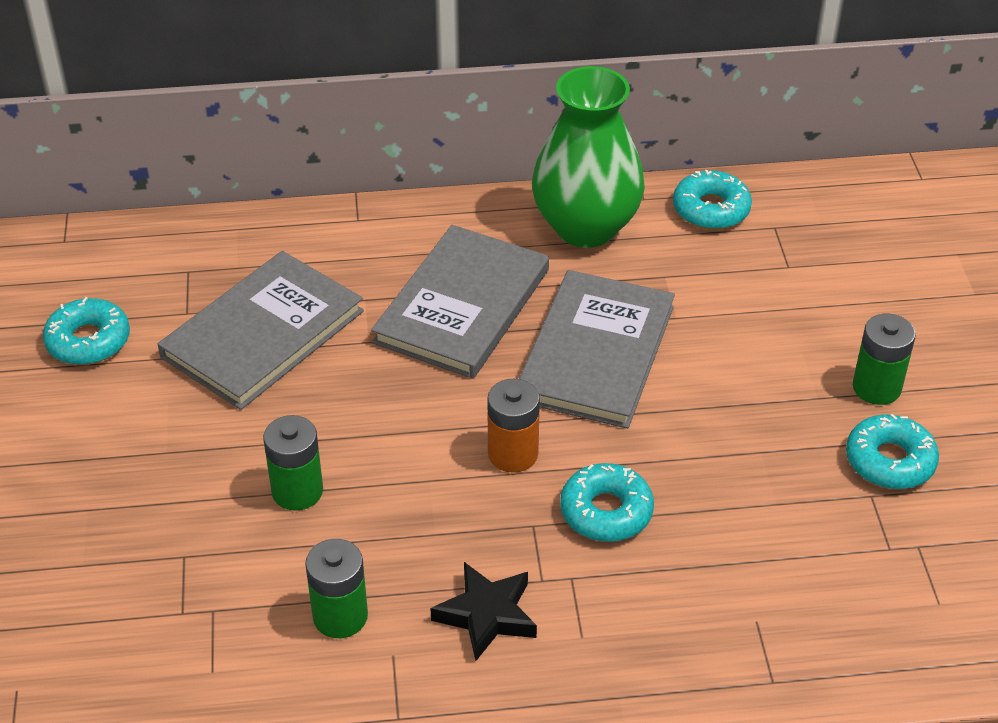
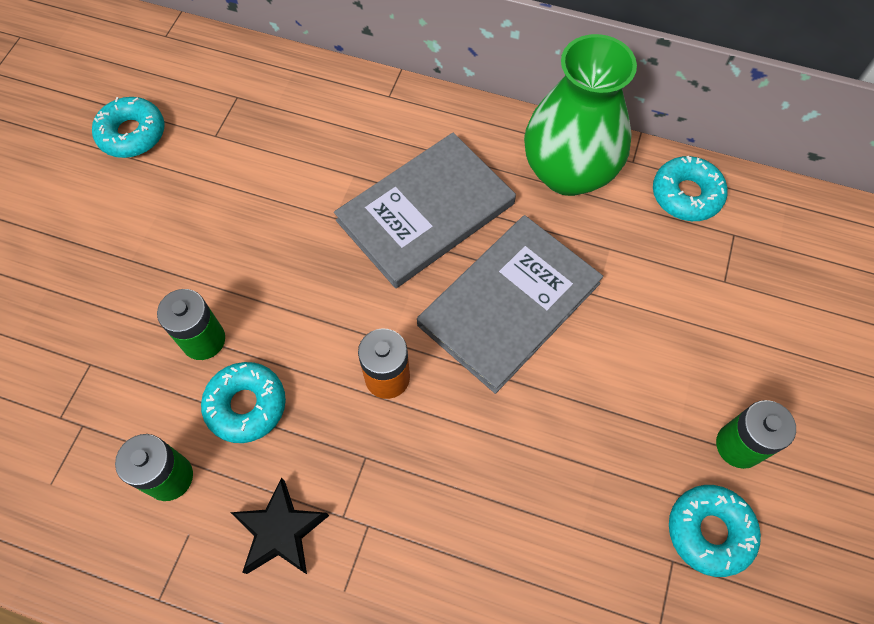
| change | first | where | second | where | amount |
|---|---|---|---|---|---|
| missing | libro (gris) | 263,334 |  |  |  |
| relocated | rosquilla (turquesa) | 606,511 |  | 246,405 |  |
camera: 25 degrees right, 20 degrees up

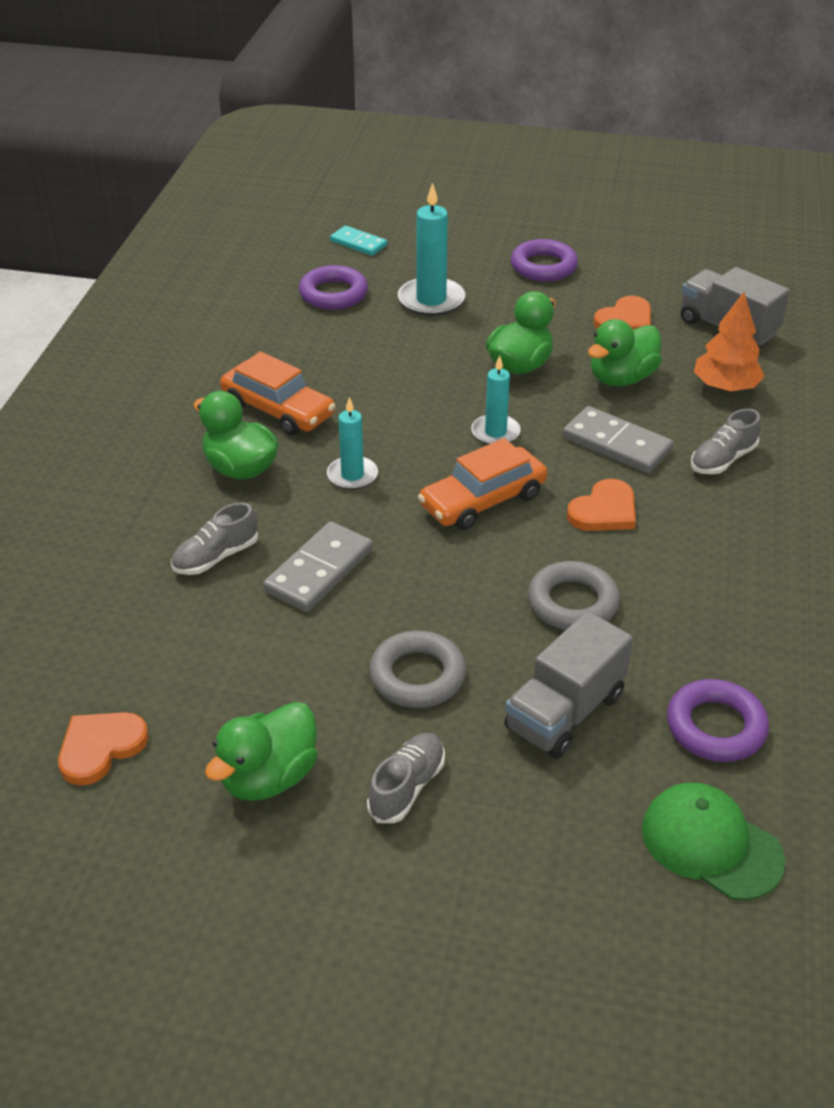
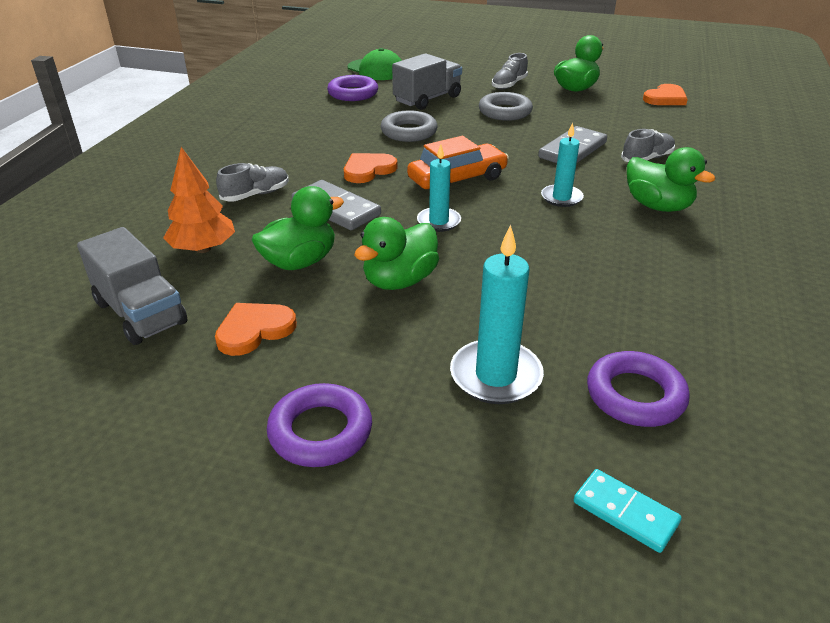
| change | first | where | second | where | amount |
|---|---|---|---|---|---|
| missing | coche (naranja) | 278,410 |  |  |  |
camera: 175 degrees left, 5 degrees down

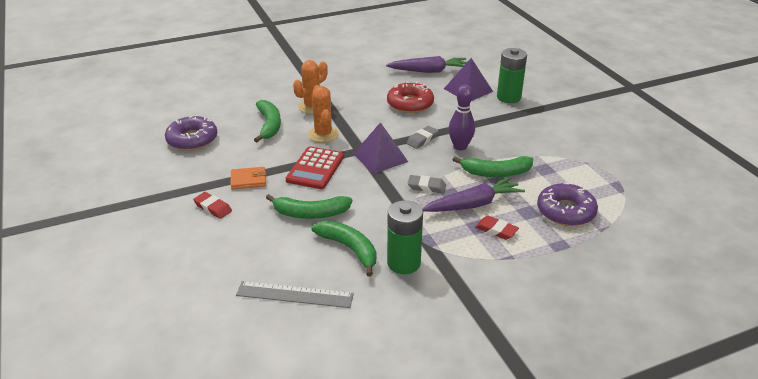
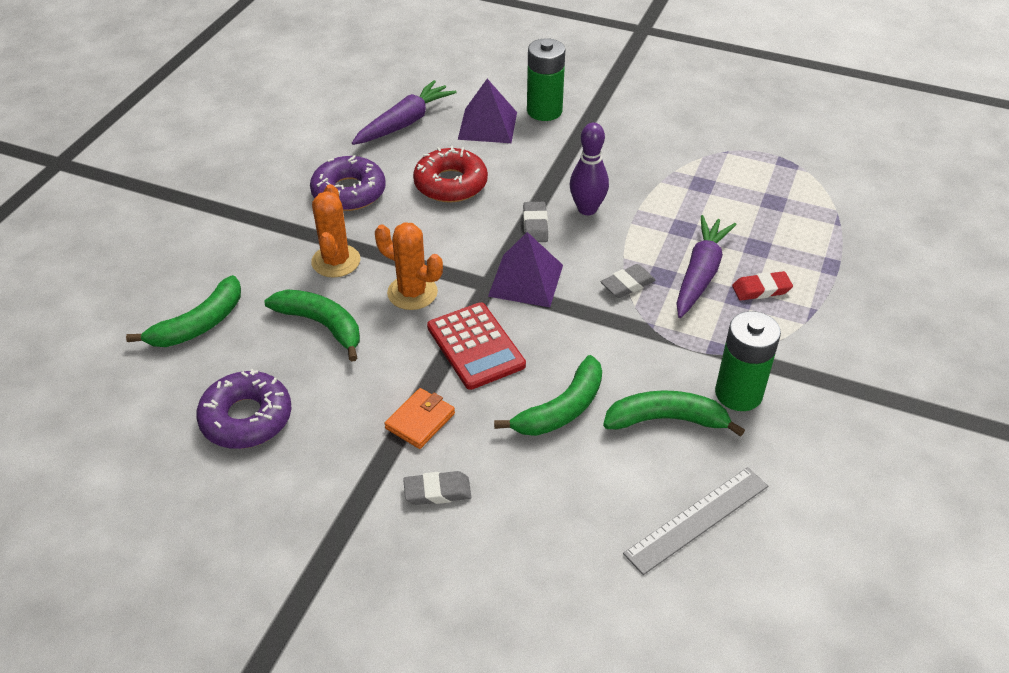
| change | first | where | second | where | amount |
|---|---|---|---|---|---|
| relocated | plátano (verde) | 496,173 |  | 199,324 |  |
| relocated | rosquilla (morado) | 565,211 |  | 349,192 |  |
| colour | goma de borrar (rojo) | 213,208 | goma de borrar (gris) | 437,491 |  |
camera: 45 degrees left, 10 degrees up

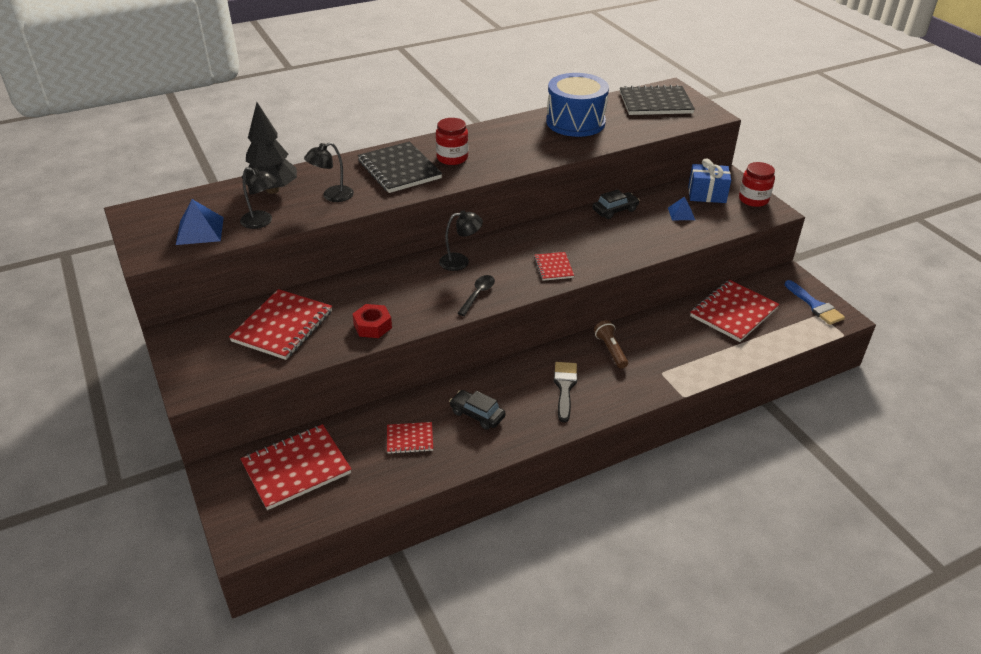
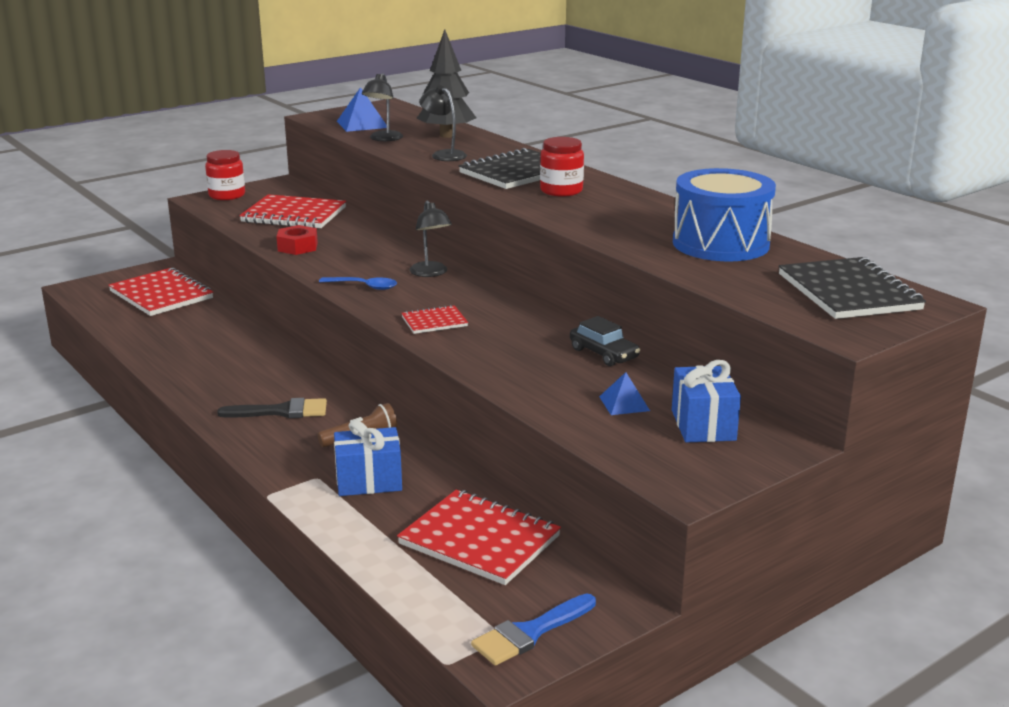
| change | first | where | second | where | amount |
|---|---|---|---|---|---|
| relocated | tarro (rojo) | 753,199 |  | 227,195 |  |
| colour | cuchara (negro) | 478,294 | cuchara (azul) | 364,286 |  |
| missing | coche (negro) | 477,414 |  |  |  |
| missing | cuaderno (rojo) | 410,439 |  |  |  |
| appeared |  |  | regalo (azul) | 369,481 |  |
camera: 80 degrees right, 15 degrees down

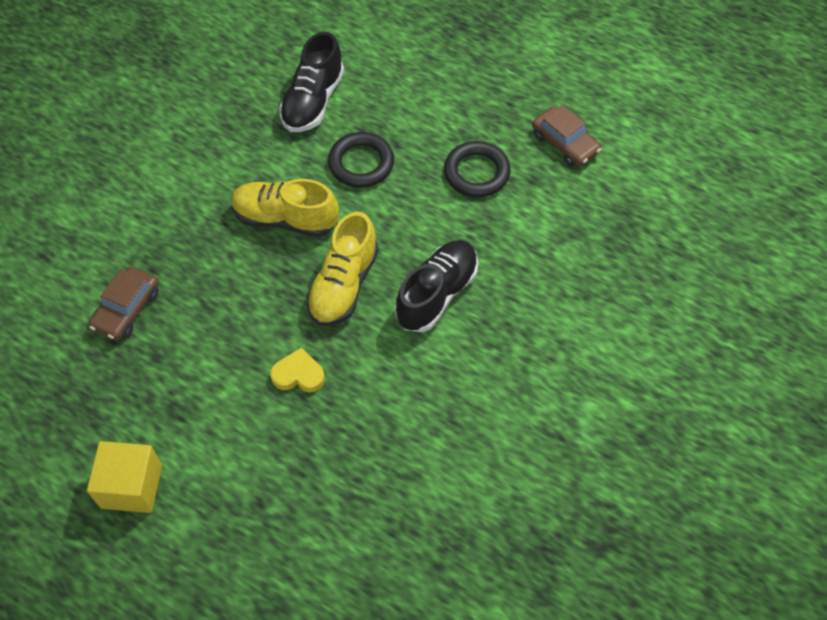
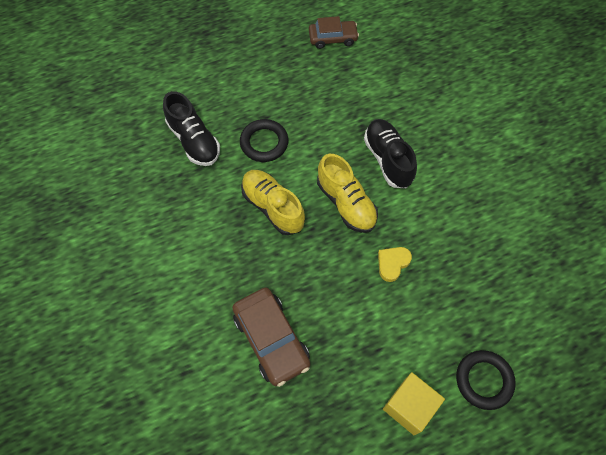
| change | first | where | second | where | amount |
|---|---|---|---|---|---|
| relocated | anillo (negro) | 476,173 |  | 483,380 |  |
| spun | zapato (amarillo) | 285,219 |  | 273,207 | 90 degrees clockwise |
| size | coche (marrón) | 127,309 |  | 271,339 | x1.53 |
camera: 55 degrees left, 5 degrees up

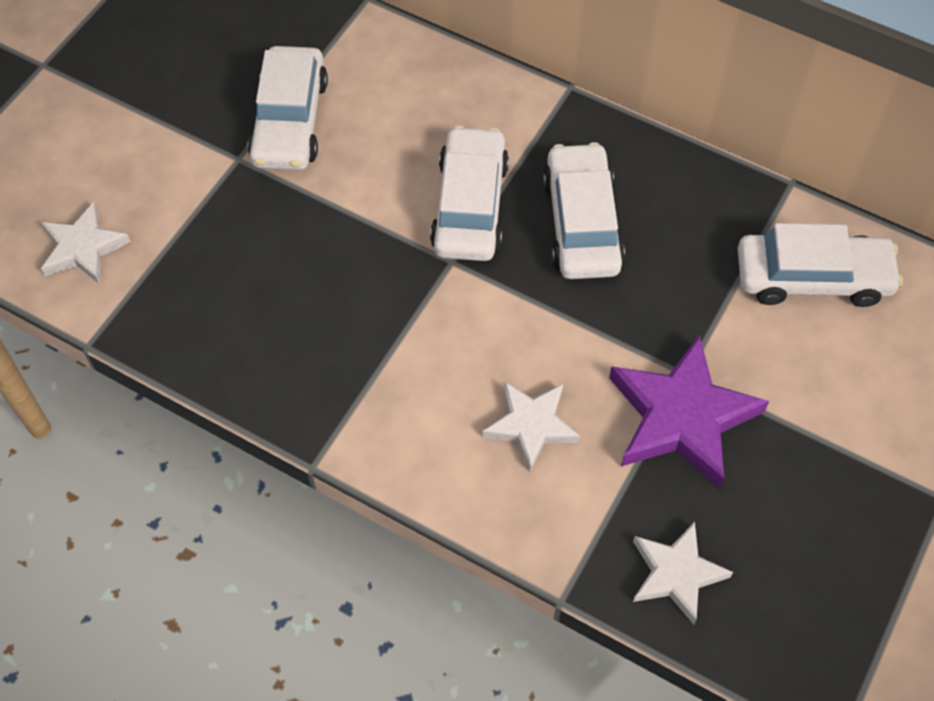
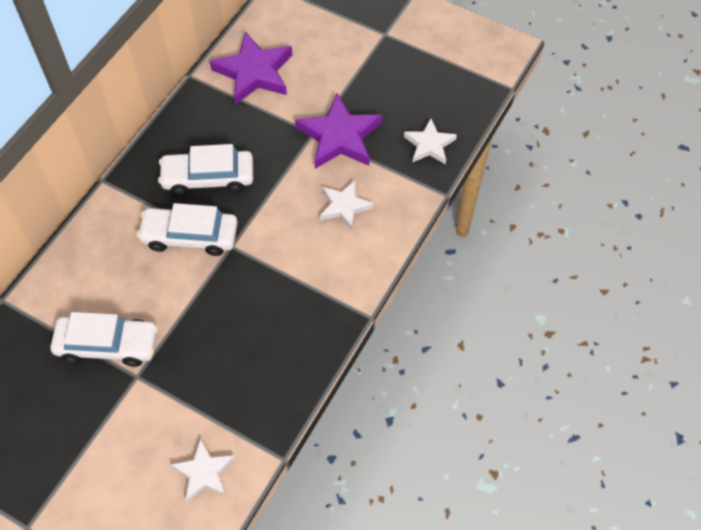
| change | first | where | second | where | amount |
|---|---|---|---|---|---|
| exchanged | coche (blanco) | 812,278 | estrella (morado) | 254,72 |  |
camera: 90 degrees left, 0 degrees up

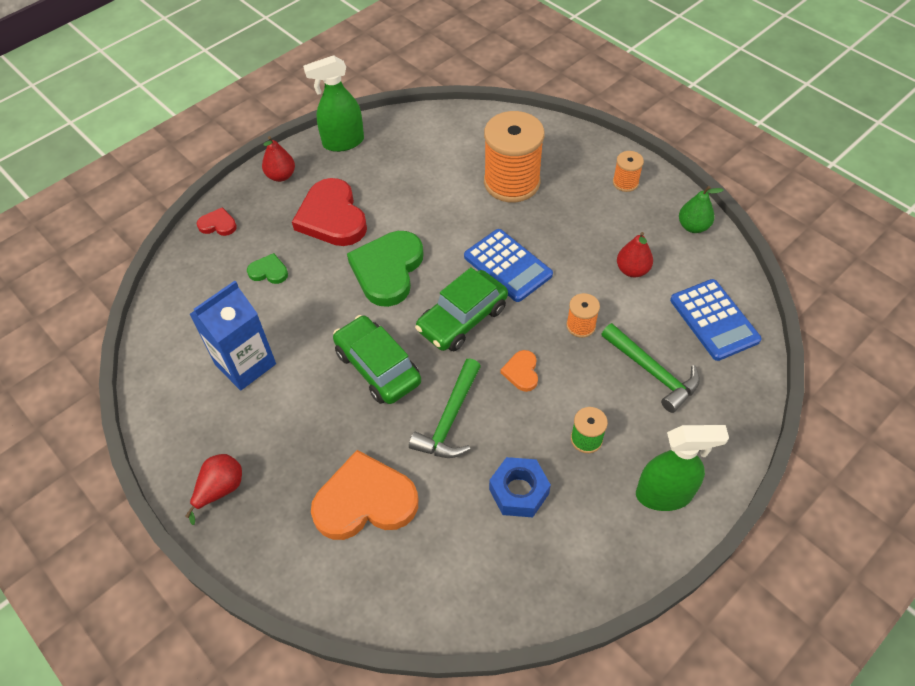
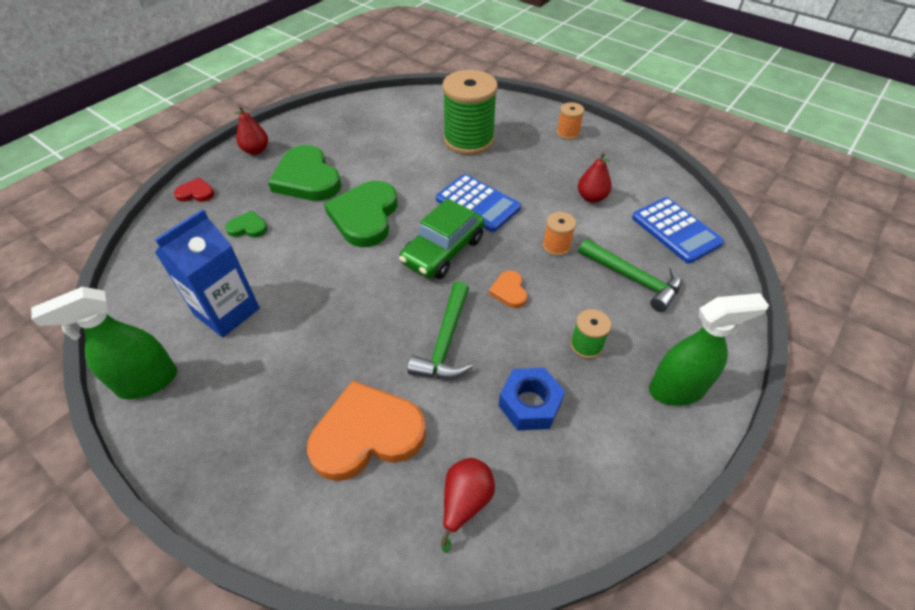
| change | first | where | second | where | amount |
|---|---|---|---|---|---|
| relocated | pulverizador (verde) | 343,142 |  | 147,382 |  |
| colour | carrete (naranja) | 511,182 | carrete (verde) | 468,140 |  |
| colour | corazón (rojo) | 332,217 | corazón (verde) | 307,178 |  |
| missing | pera (verde) | 693,226 |  |  |  |
| missing | coche (verde) | 378,367 |  |  |  |
| relocated | pera (rojo) | 220,489 |  | 465,502 |  |
camera: 10 degrees left, 5 degrees down

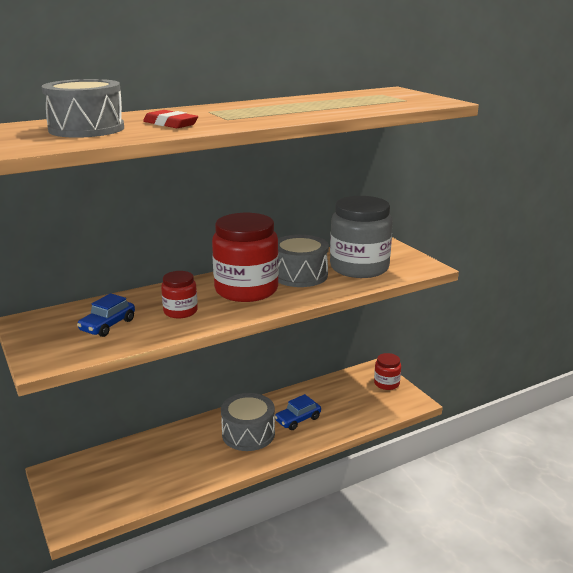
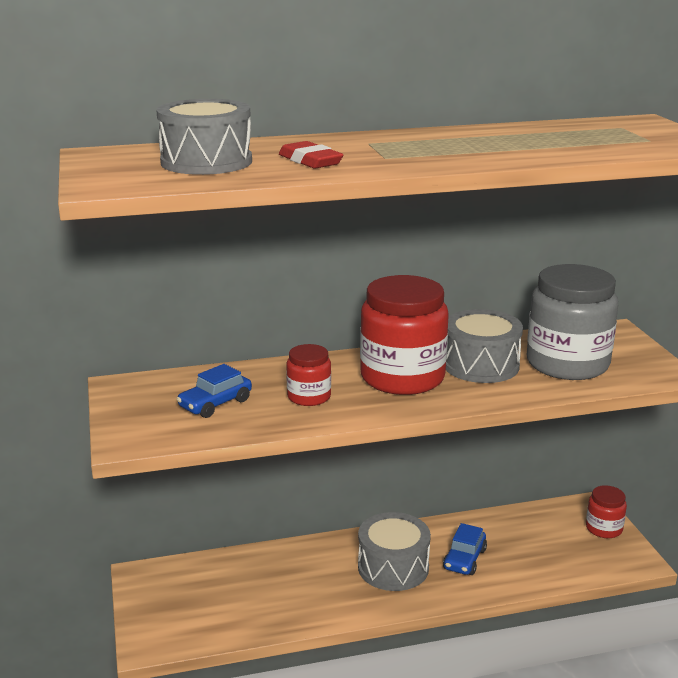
| change | first | where | second | where | amount |
|---|---|---|---|---|---|
| spun | coche (azul) | 298,419 |  | 464,559 | 45 degrees counterclockwise |
camera: 15 degrees right, 0 degrees up

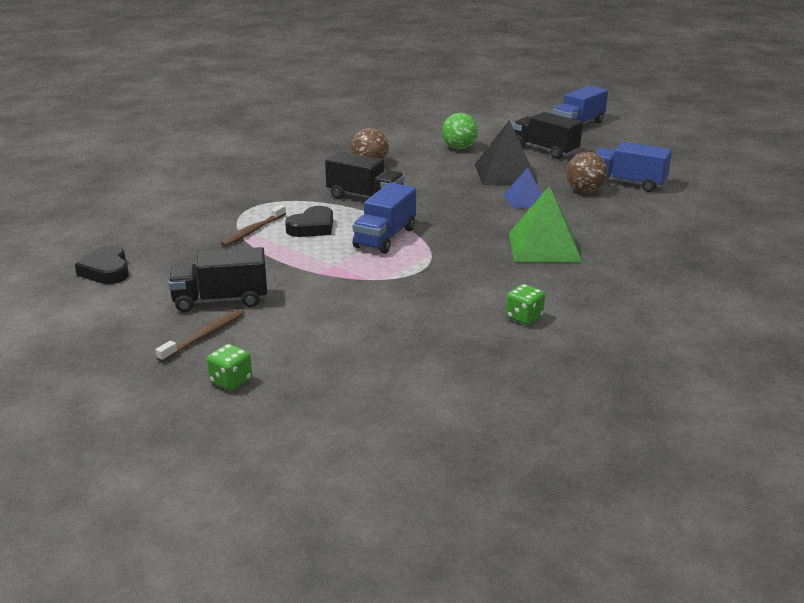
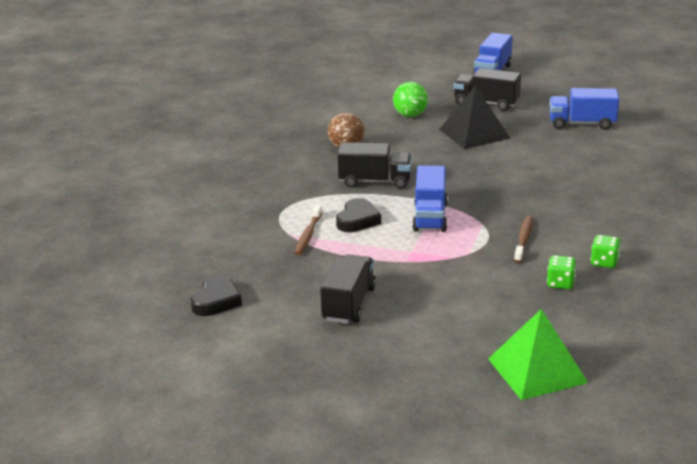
| change | first | where | second | where | amount |
|---|---|---|---|---|---|
| missing | pelota (marrón) | 584,191 |  |  |  |
| missing | pirámide (azul) | 525,200 |  |  |  |
| relocated | pirámide (verde) | 544,247 |  | 537,370 |  |
| spun | corazón (negro) | 106,270 |  | 216,301 | 120 degrees counterclockwise |
| spun | camión (negro) | 221,300 |  | 349,304 | 135 degrees clockwise |
| relocated | cepillo de dientes (marrón) | 204,336 |  | 523,239 |  |
| relocated | dado (verde) | 231,381 |  | 560,283 |  |
camera: 20 degrees left, 0 degrees up

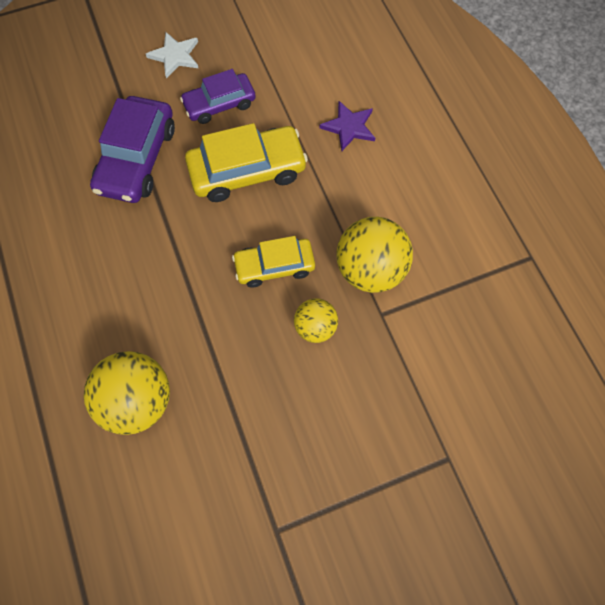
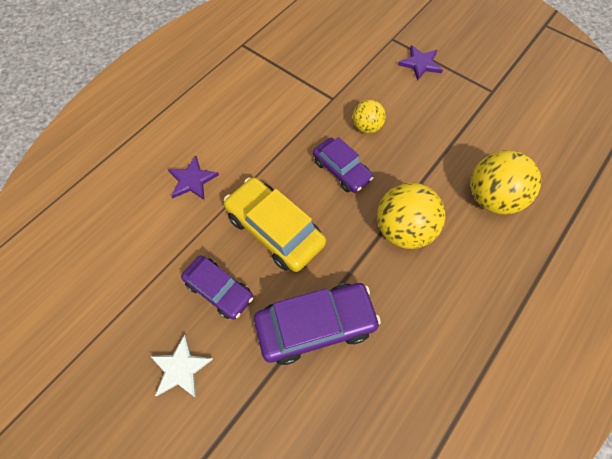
| change | first | where | second | where | amount |
|---|---|---|---|---|---|
| relocated | pelota (amarillo) | 370,269 |  | 403,229 |  |
| colour | coche (amarillo) | 274,266 | coche (morado) | 342,170 |  |
| appeared |  |  | estrella (morado) | 420,64 |  |
camera: 120 degrees left, 5 degrees down

